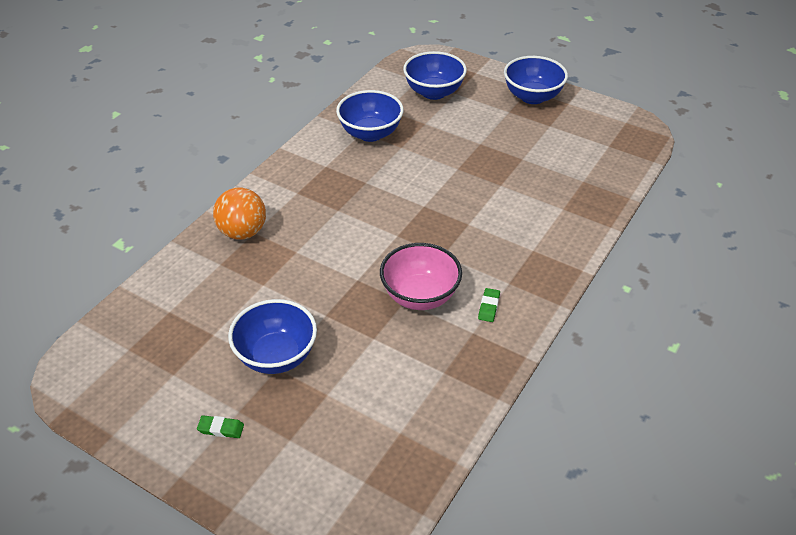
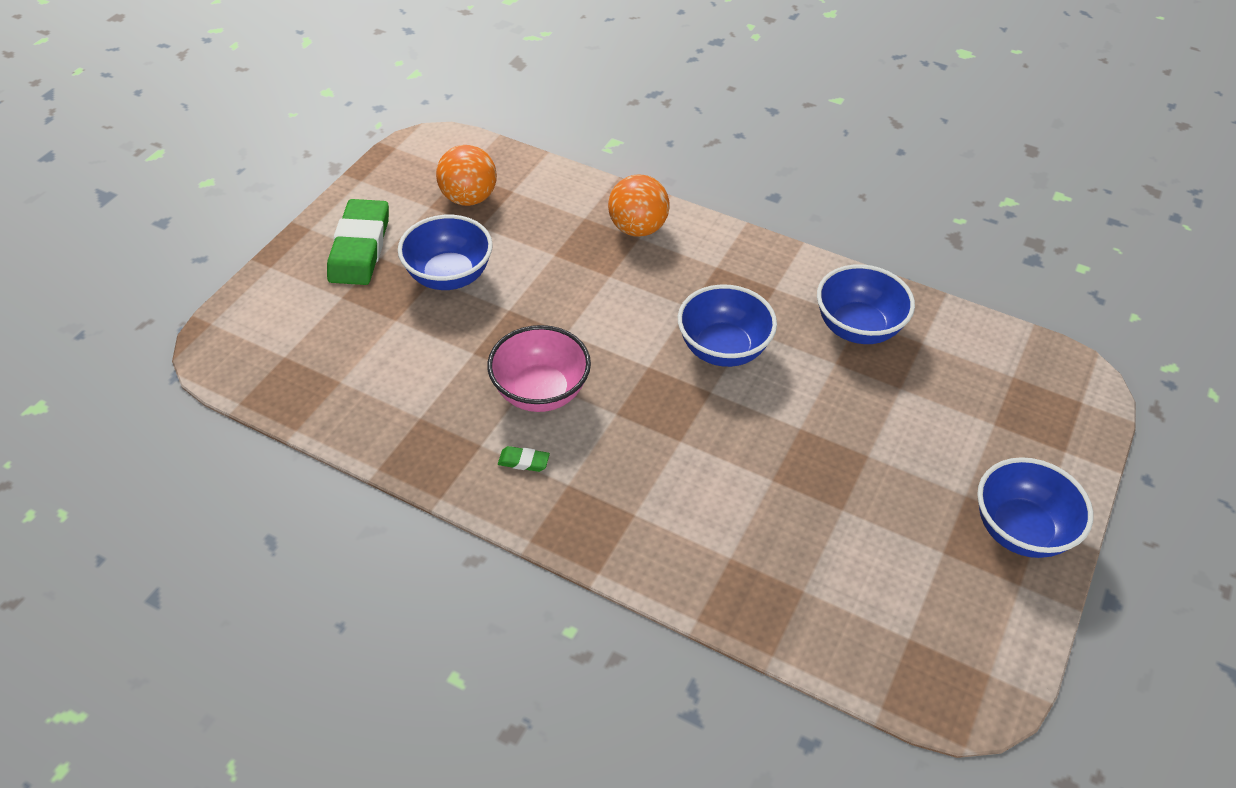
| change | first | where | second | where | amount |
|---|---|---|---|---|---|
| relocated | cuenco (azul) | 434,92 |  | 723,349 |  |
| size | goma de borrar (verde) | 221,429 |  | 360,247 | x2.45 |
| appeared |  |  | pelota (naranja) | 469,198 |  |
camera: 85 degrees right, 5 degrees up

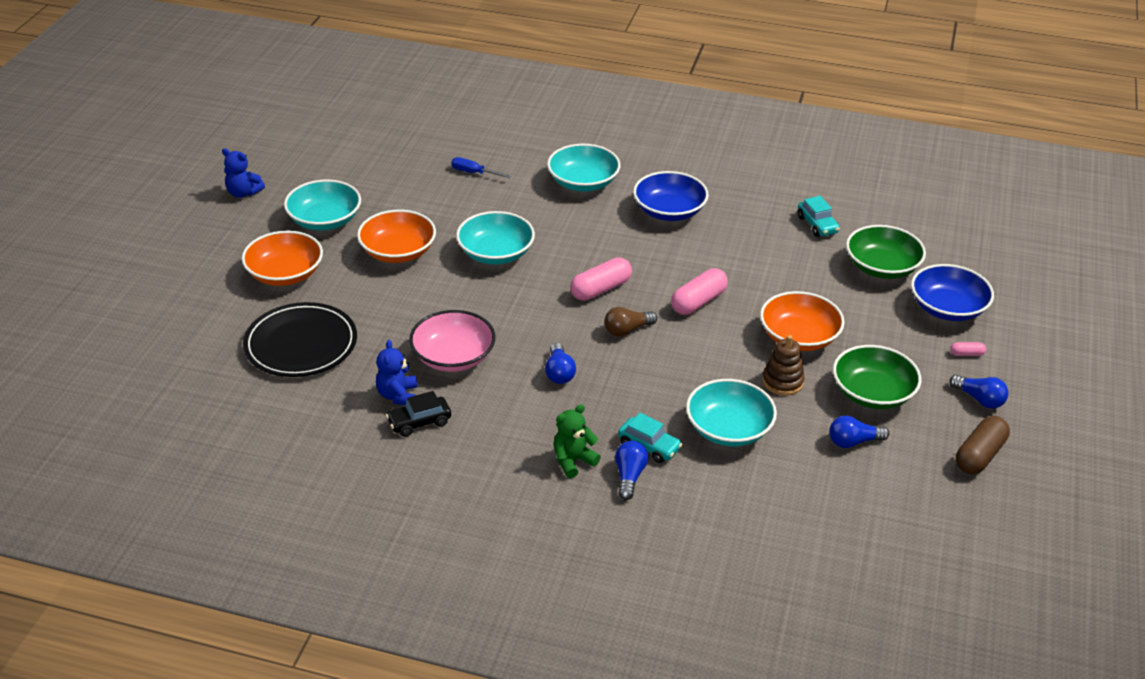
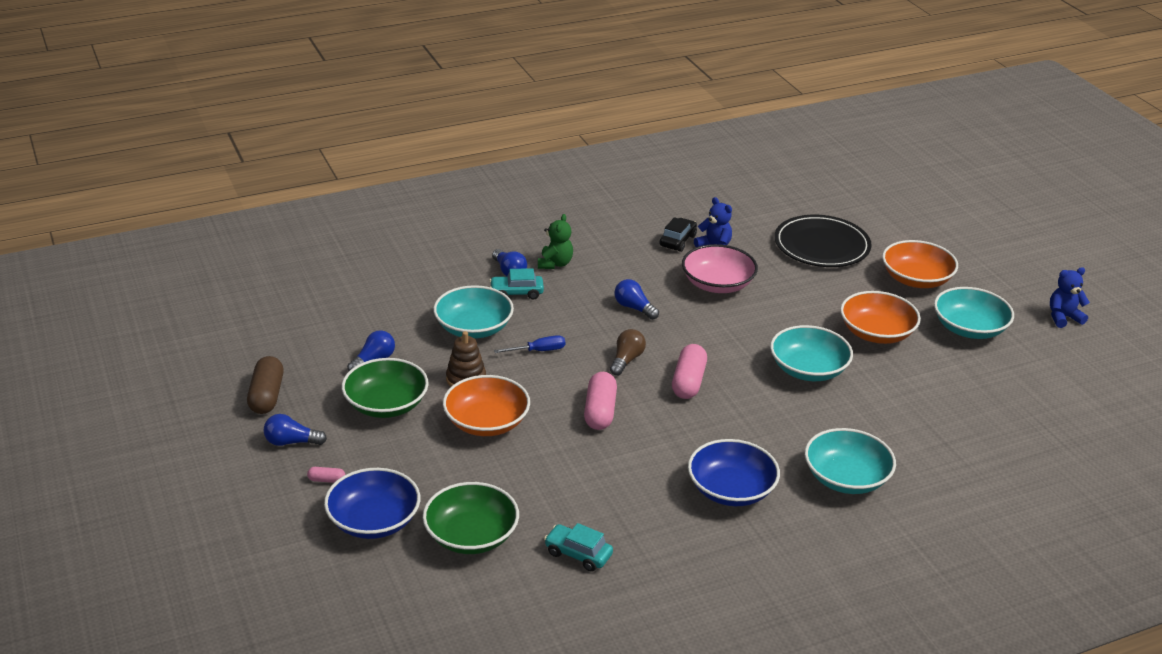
| change | first | where | second | where | amount |
|---|---|---|---|---|---|
| relocated | destornillador (azul) | 474,173 |  | 538,351 |  |
| spun | cápsula (rosa) | 966,354 |  | 326,480 | 45 degrees clockwise |
camera: 140 degrees right, 5 degrees down

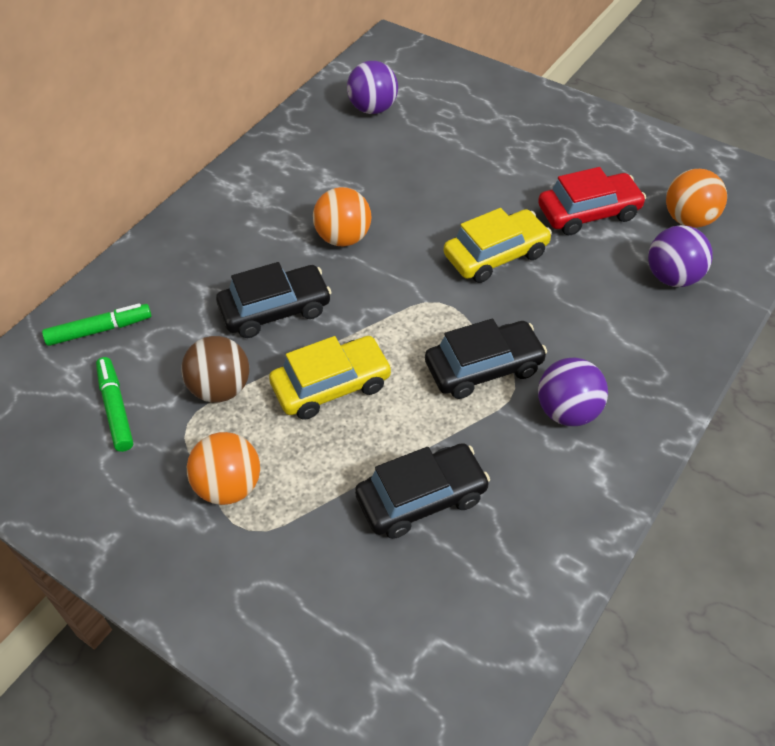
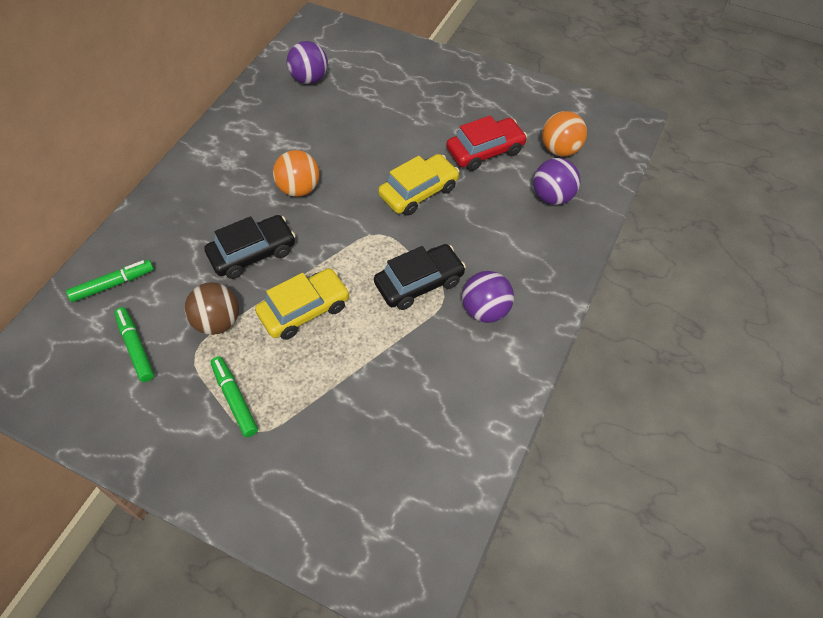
| change | first | where | second | where | amount |
|---|---|---|---|---|---|
| exchanged | pelota (naranja) | 229,486 | rotulador (verde) | 235,399 |  |
| missing | coche (negro) | 421,498 |  |  |  |
camera: 10 degrees left, 5 degrees up

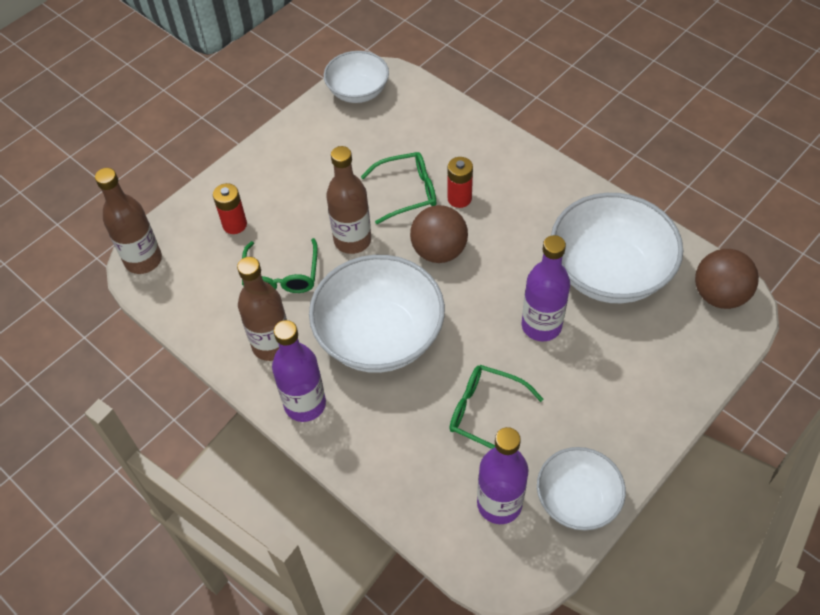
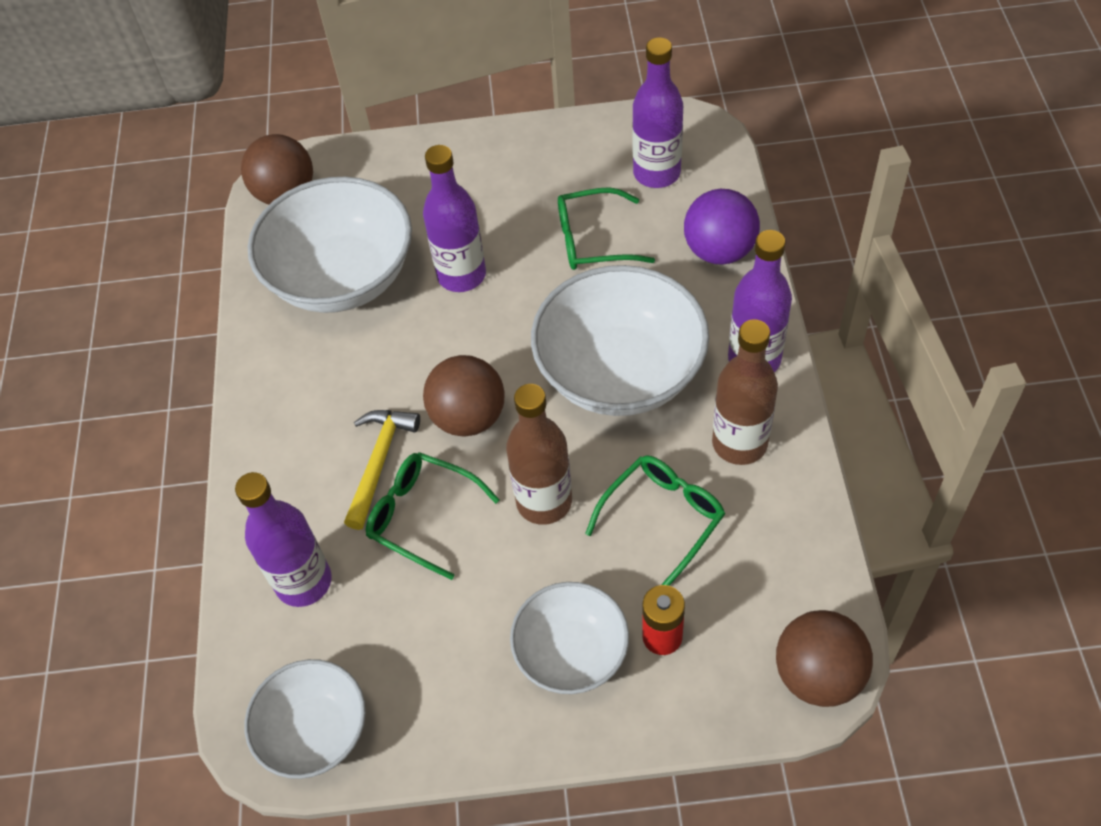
| change | first | where | second | where | amount |
|---|---|---|---|---|---|
| exchanged | pila (rojo) | 459,198 | martillo (amarillo) | 379,462 |  |
| exchanged | botella (marrón) | 143,260 | pelota (marrón) | 818,675 |  |
| spun | gafas (verde) | 486,413 |  | 594,240 | 105 degrees clockwise |
| relocated | cuenco (blanco) | 577,500 |  | 571,653 |  |
| appeared |  |  | pelota (morado) | 719,251 |  |
| appeared |  |  | botella (morado) | 304,582 |  |
camera: 135 degrees left, 0 degrees up

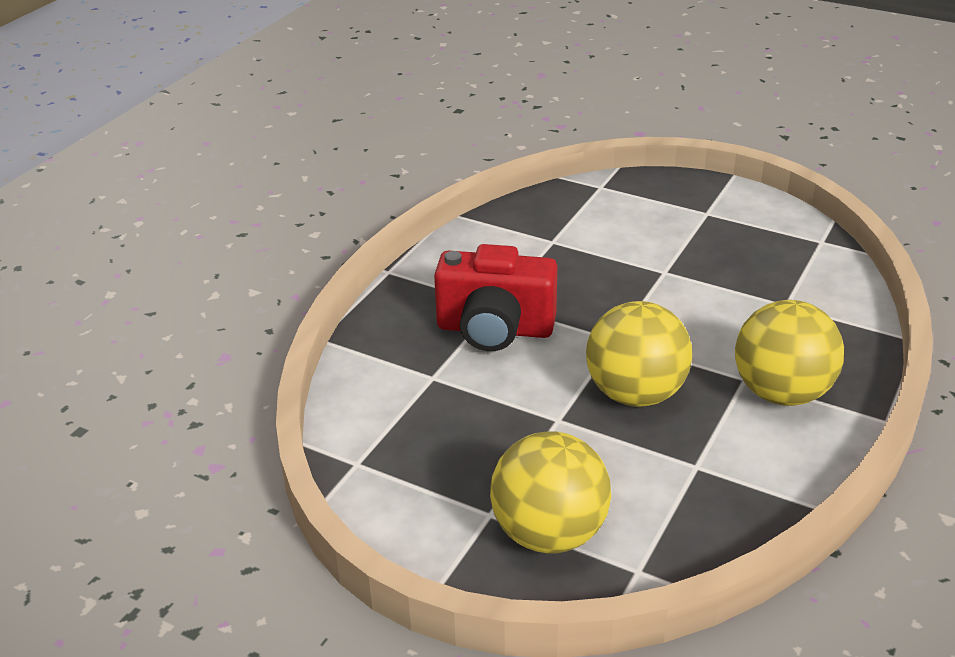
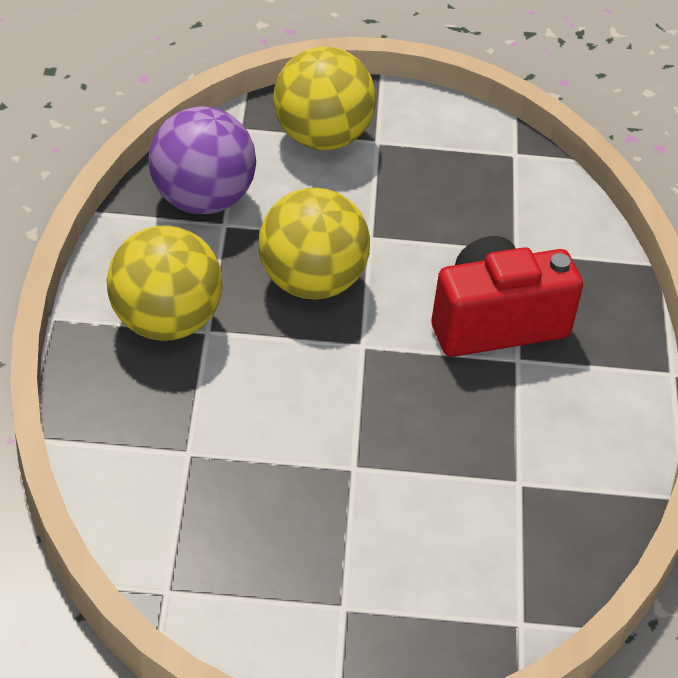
| change | first | where | second | where | amount |
|---|---|---|---|---|---|
| appeared |  |  | pelota (morado) | 202,200 |  |
camera: 150 degrees right, 10 degrees up

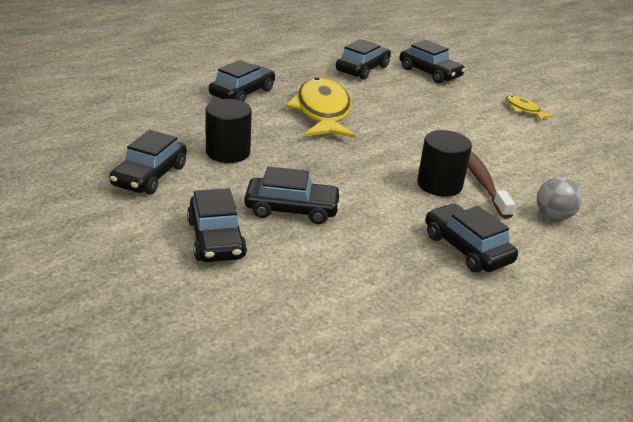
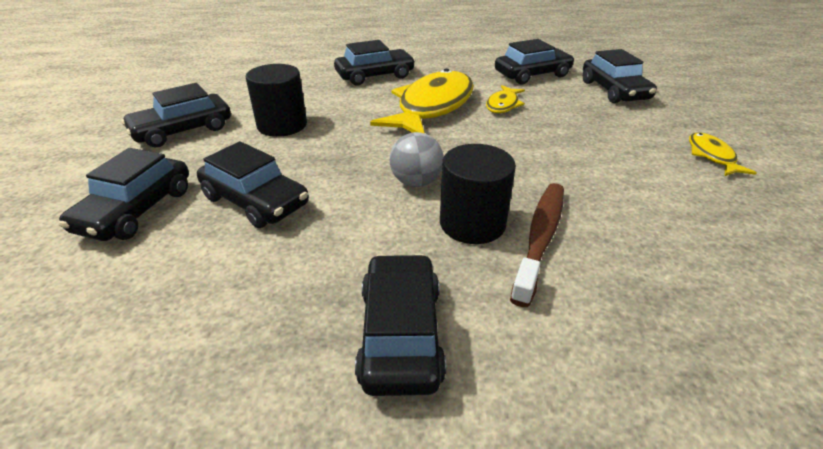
| change | first | where | second | where | amount |
|---|---|---|---|---|---|
| relocated | pelota (gris) | 553,216 |  | 416,182 |  |
| appeared |  |  | pez (amarillo) | 503,105 |  |
camera: 35 degrees right, 5 degrees up

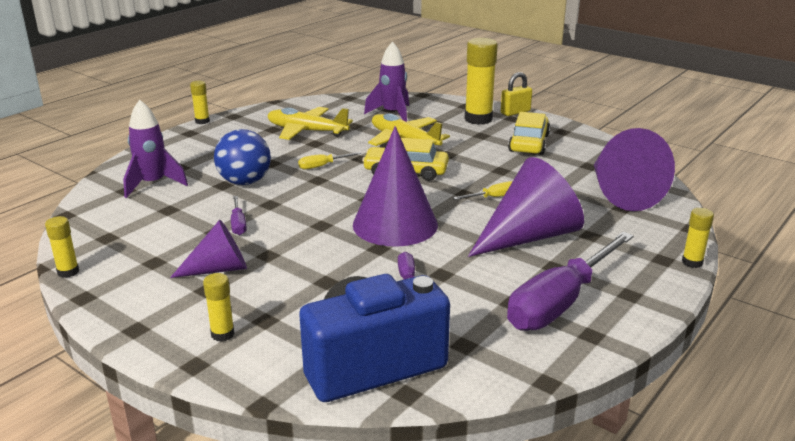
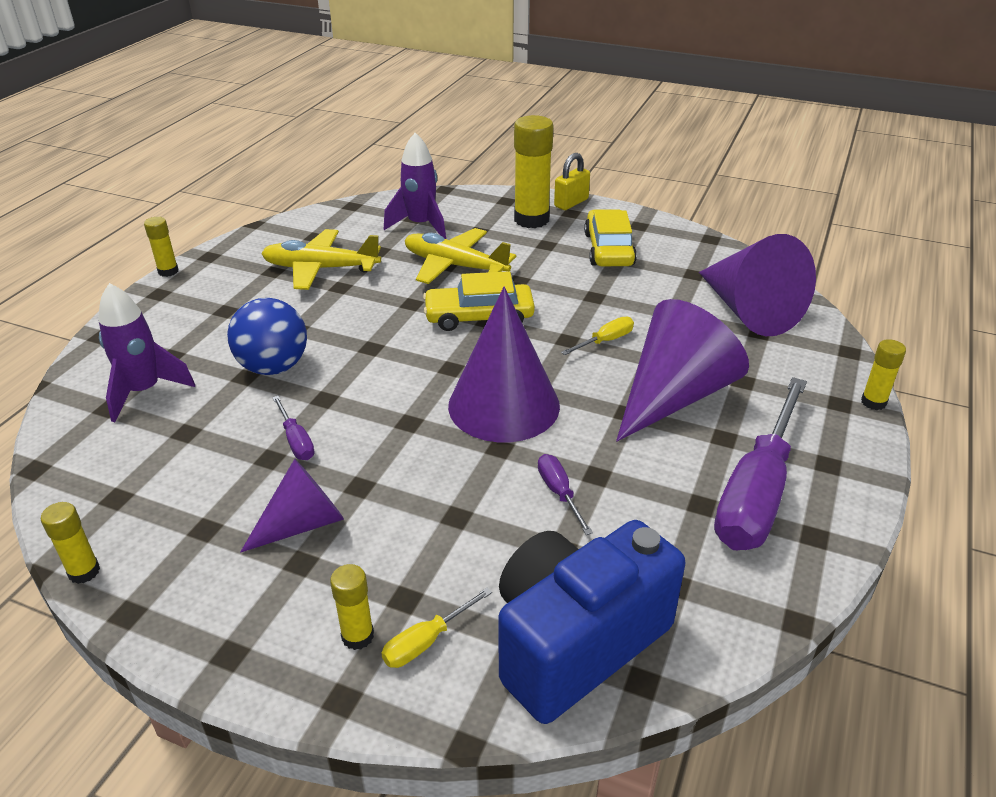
| change | first | where | second | where | amount |
|---|---|---|---|---|---|
| relocated | destornillador (amarillo) | 322,166 |  | 426,641 |  |
camera: 15 degrees left, 10 degrees up

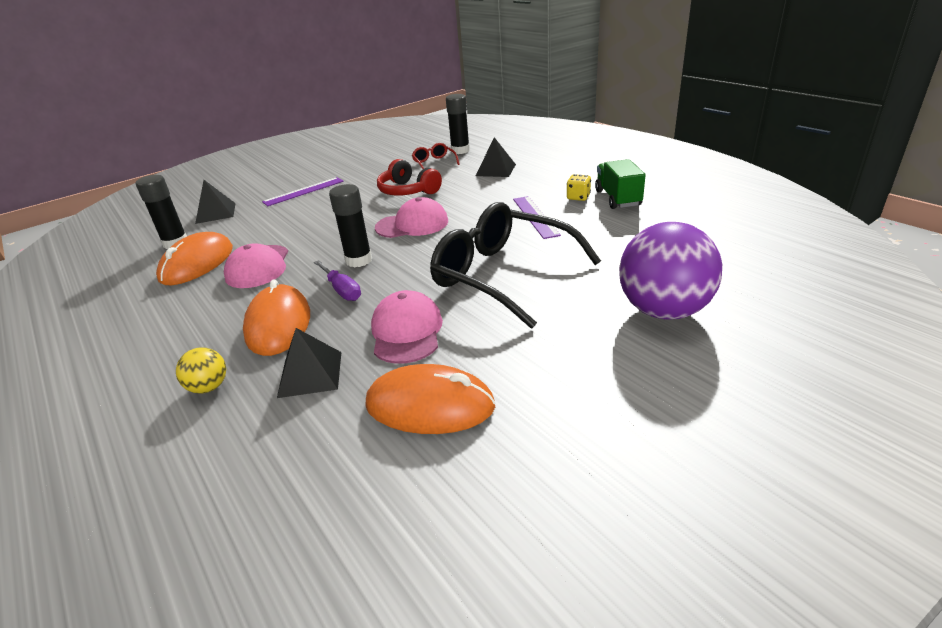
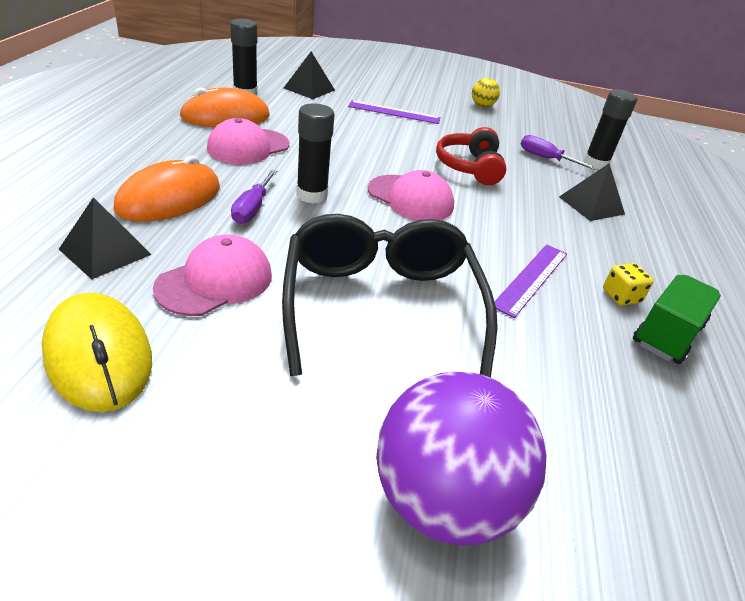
| change | first | where | second | where | amount |
|---|---|---|---|---|---|
| exchanged | gafas (rojo) | 434,163 | destornillador (morado) | 546,158 |  |
| relocated | pelota (amarillo) | 209,387 |  | 482,106 |  |
| colour | ratón (naranja) | 430,405 | ratón (amarillo) | 98,355 |  |
camera: 40 degrees right, 5 degrees up

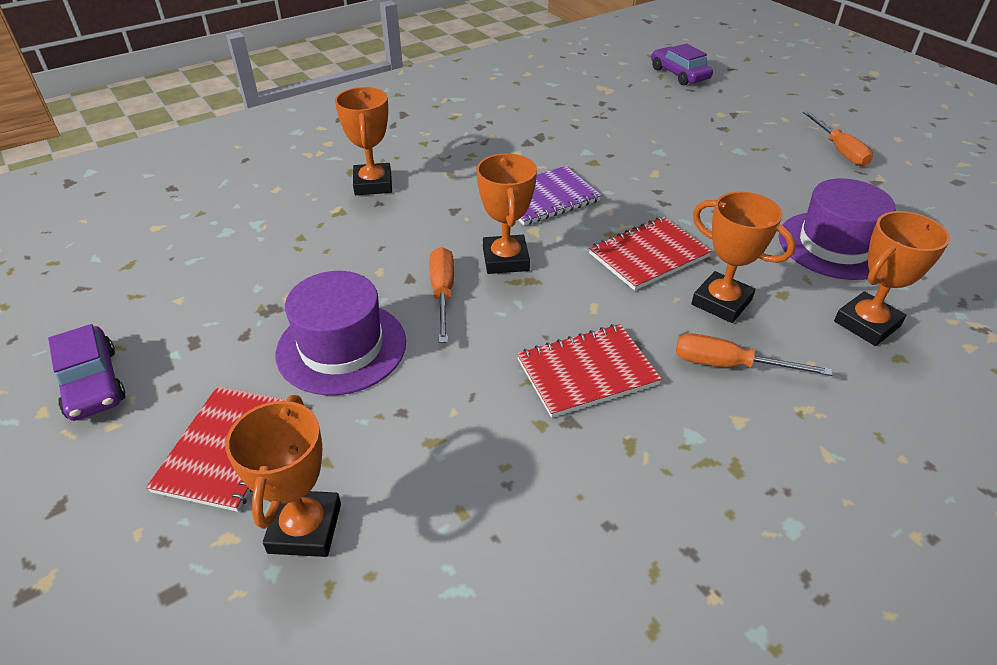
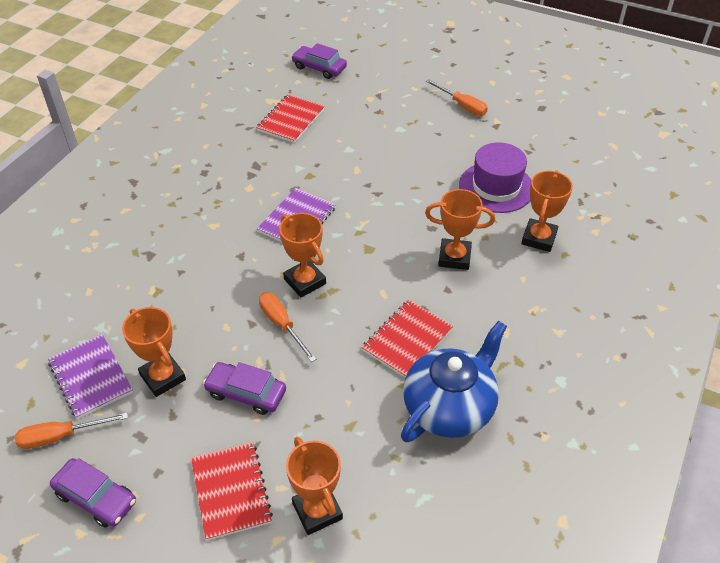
| change | first | where | second | where | amount |
|---|---|---|---|---|---|
| relocated | trofeo (naranja) | 373,184 |  | 163,377 |  |
| relocated | cuaderno (rojo) | 648,255 |  | 291,120 |  |
| exchanged | sombrero (morado) | 341,347 | coche (morado) | 246,393 |  |
| relocated | destornillador (naranja) | 729,365 |  | 61,436 |  |
| appeared |  |  | tetera (azul) | 450,407 |  |
| appeared |  |  | cuaderno (morado) | 90,377 |  |
camera: 30 degrees left, 5 degrees up

